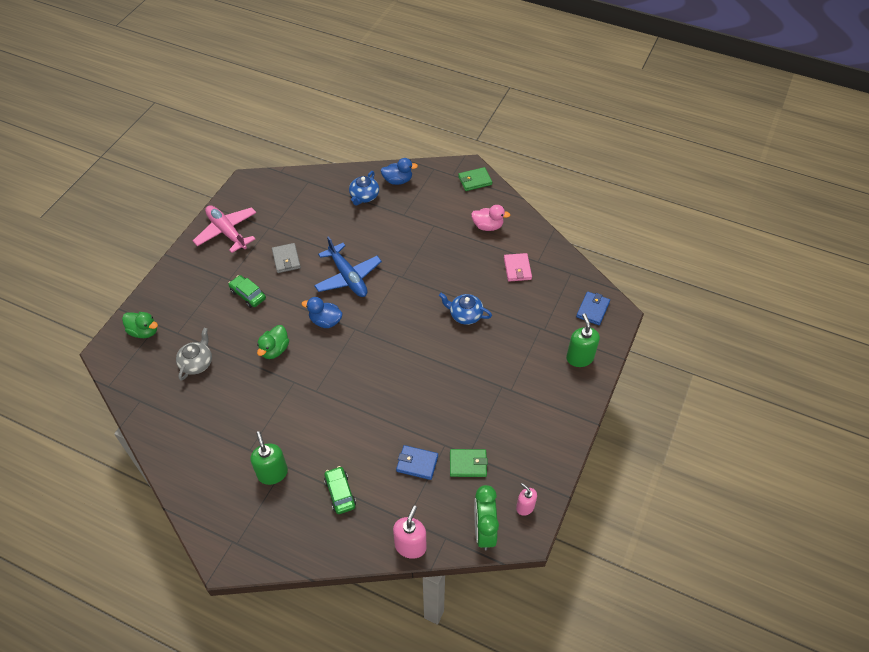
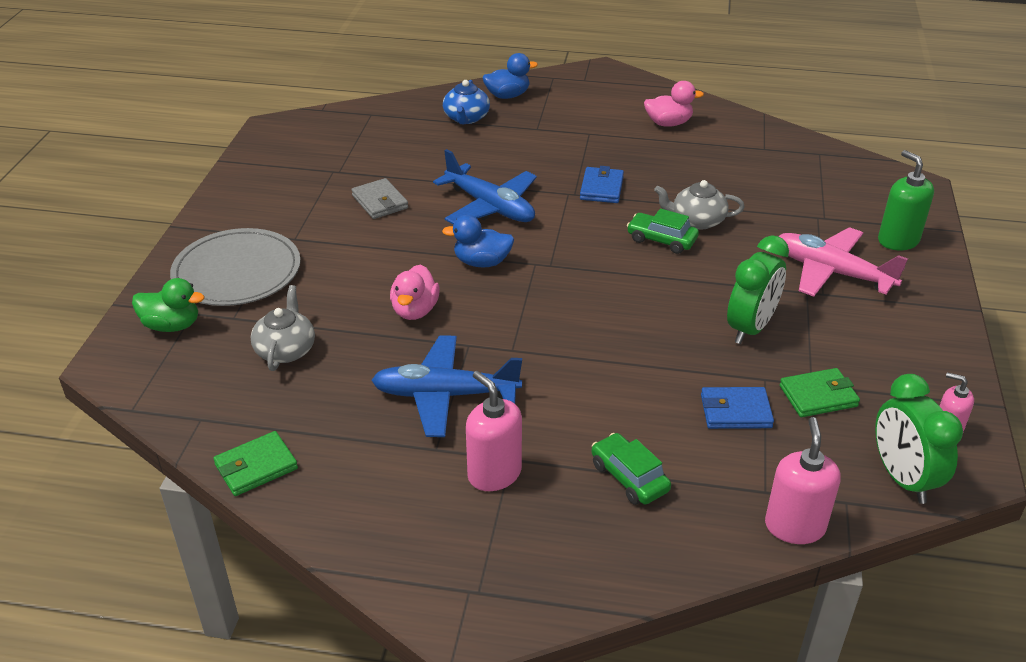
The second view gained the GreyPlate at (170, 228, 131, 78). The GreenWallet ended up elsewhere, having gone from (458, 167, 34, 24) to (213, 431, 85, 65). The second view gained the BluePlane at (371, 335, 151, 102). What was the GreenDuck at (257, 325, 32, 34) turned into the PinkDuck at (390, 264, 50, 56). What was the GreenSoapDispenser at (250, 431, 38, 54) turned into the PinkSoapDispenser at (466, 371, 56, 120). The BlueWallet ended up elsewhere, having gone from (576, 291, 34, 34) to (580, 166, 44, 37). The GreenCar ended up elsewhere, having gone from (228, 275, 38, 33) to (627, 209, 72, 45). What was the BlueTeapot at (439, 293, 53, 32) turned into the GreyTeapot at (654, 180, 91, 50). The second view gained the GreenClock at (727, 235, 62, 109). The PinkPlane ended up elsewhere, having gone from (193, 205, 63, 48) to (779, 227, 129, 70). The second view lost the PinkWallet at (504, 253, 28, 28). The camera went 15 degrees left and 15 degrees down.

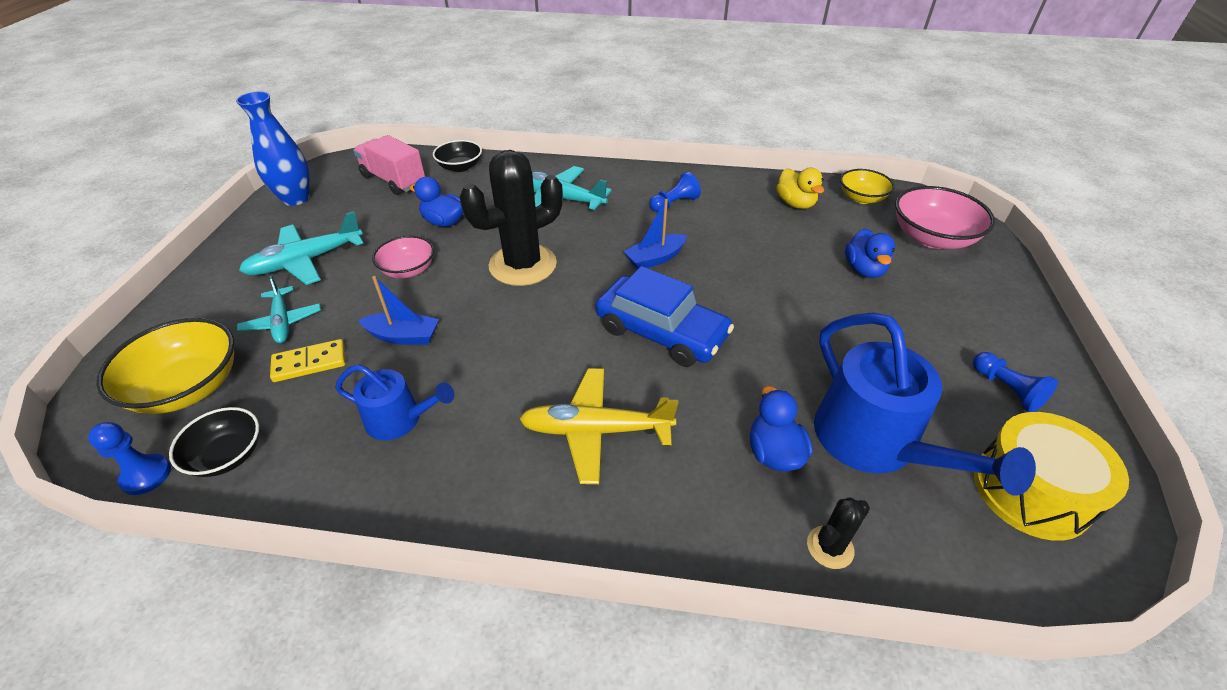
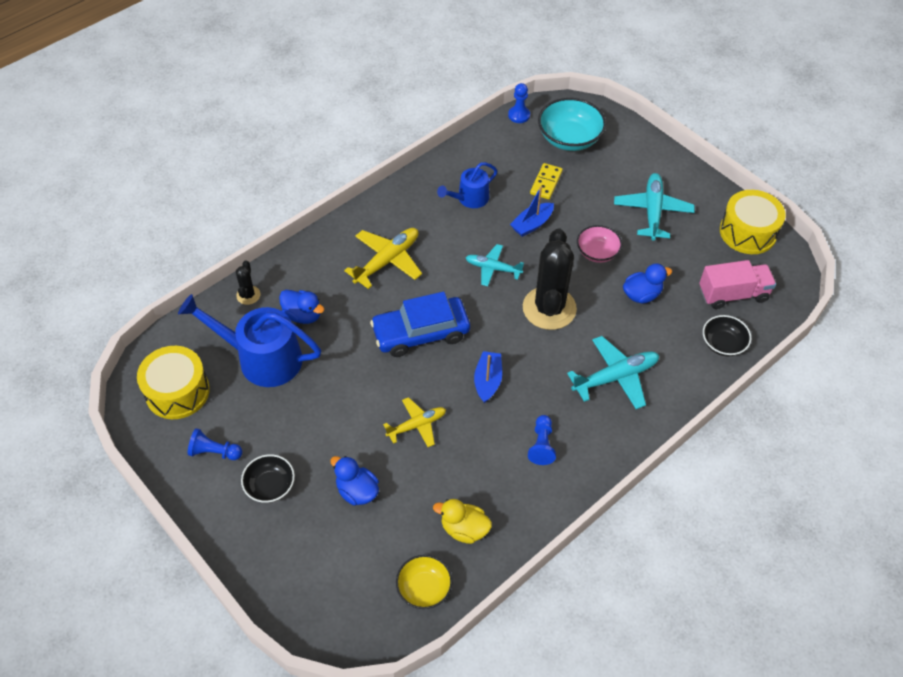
The BlackBowl ended up elsewhere, having gone from (169, 407, 90, 70) to (241, 454, 54, 49). The second view gained the YellowPlane at (383, 397, 63, 50). The TurquoisePlane ended up elsewhere, having gone from (237, 276, 84, 67) to (466, 244, 58, 42). What was the YellowBowl at (96, 318, 139, 96) turned into the TurquoiseBowl at (538, 98, 68, 53). Where the BlueVase stood at (236, 92, 74, 114), the YellowDrum came to stand at (720, 190, 66, 64). The second view lost the PinkBowl at (895, 186, 100, 63). The camera went 130 degrees right and 10 degrees up.

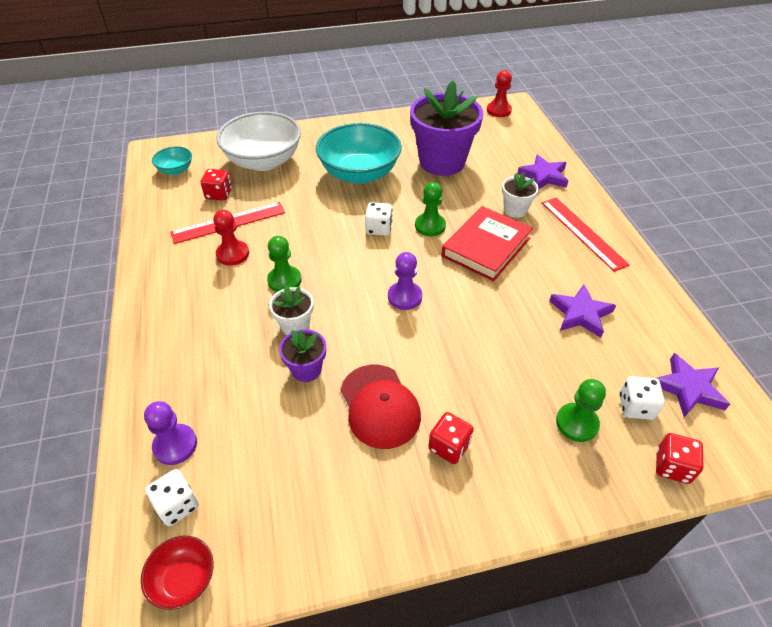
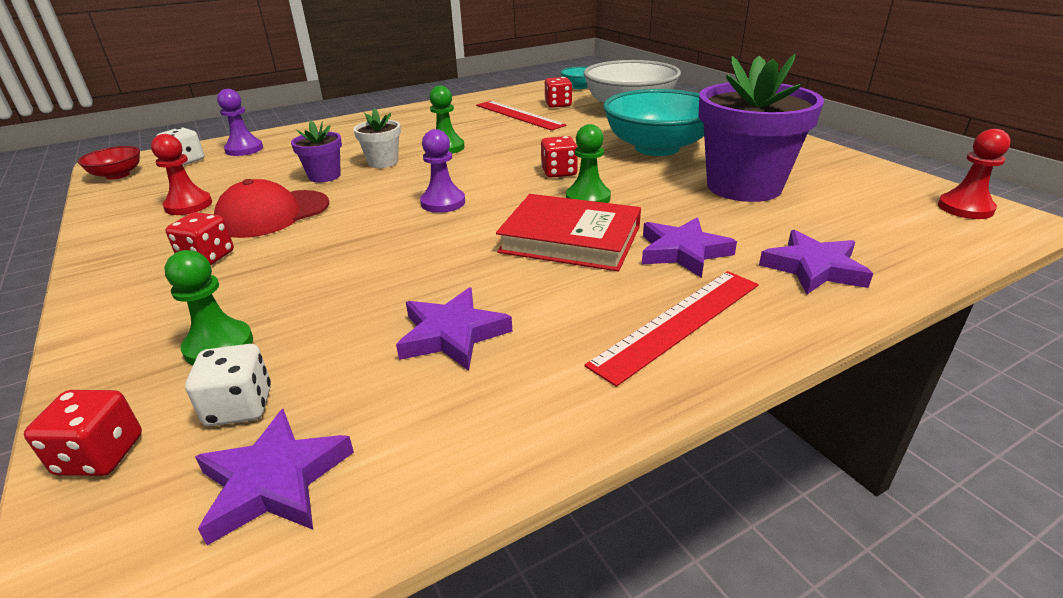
The RedPawn ended up elsewhere, having gone from (213, 210, 36, 56) to (151, 134, 61, 81). What was the WhiteDice at (365, 202, 27, 34) turned into the RedDice at (541, 136, 37, 42). Where the WhiteFlowerPot stood at (502, 172, 37, 46), the PurpleStar came to stand at (642, 217, 95, 61). The camera went 75 degrees right and 15 degrees down.

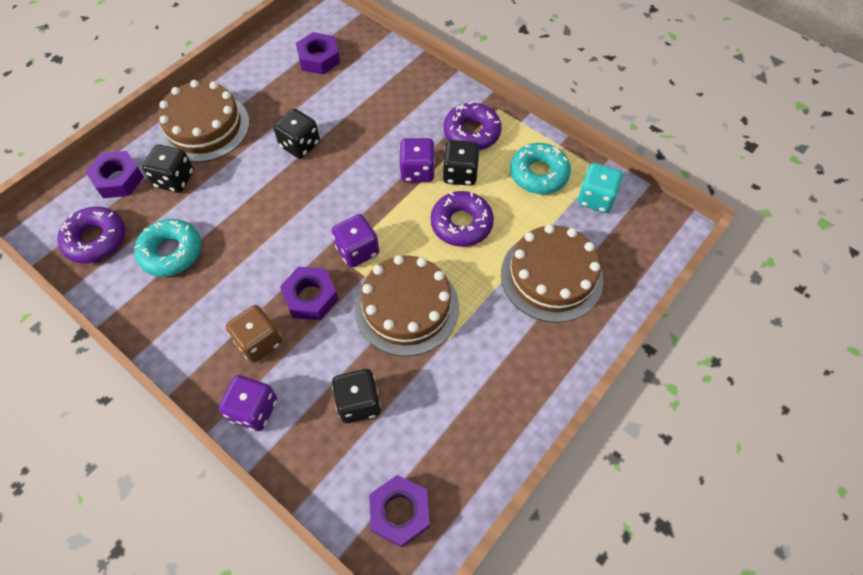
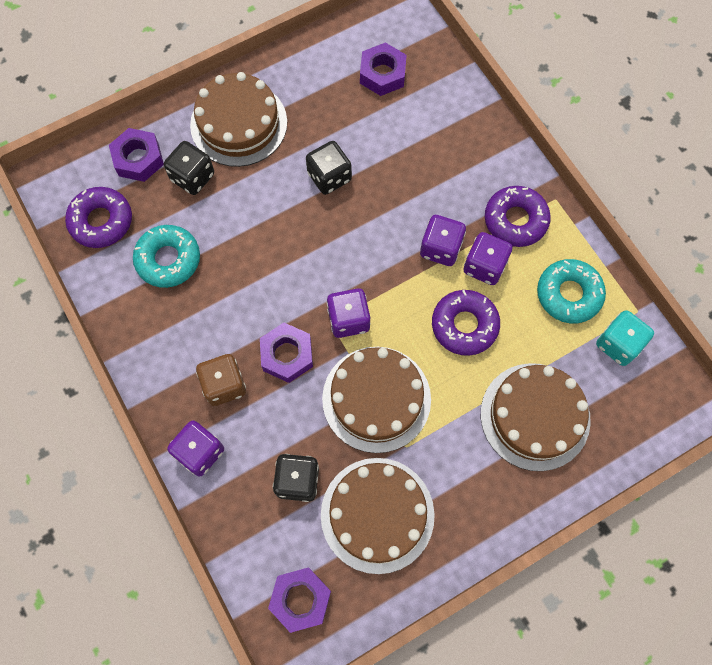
The second view gained the BrownCake at (321, 458, 114, 116). What was the BlackDice at (442, 140, 37, 46) turned into the PurpleDice at (464, 232, 48, 53). The camera went 20 degrees right and 10 degrees up.

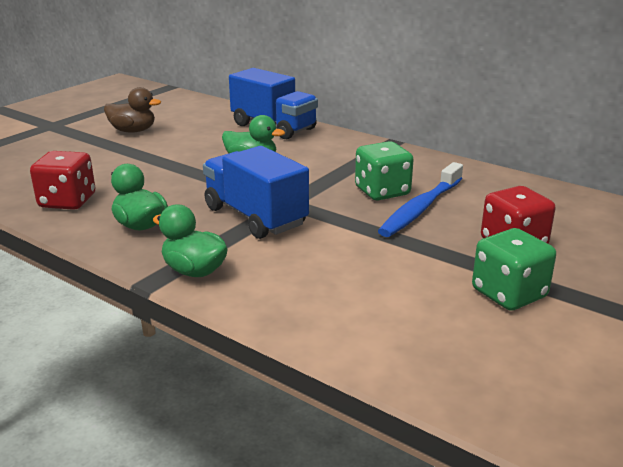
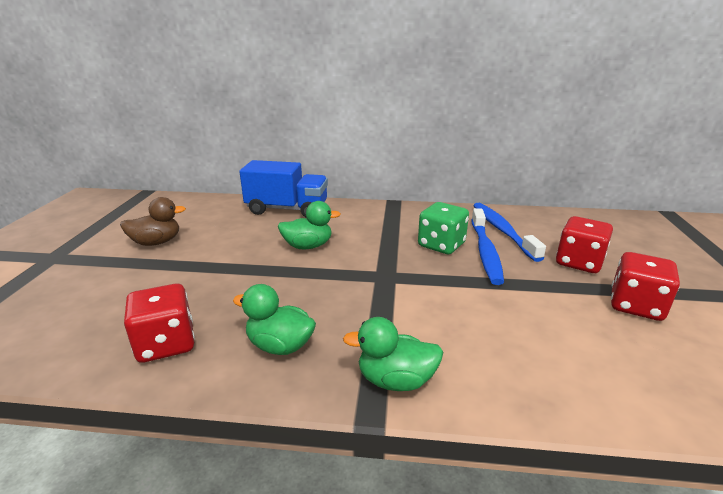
The second view gained the BlueToothbrush at (473, 203, 73, 59). What was the GreenDice at (472, 228, 84, 83) turned into the RedDice at (611, 252, 69, 69). The second view lost the BlueTruck at (203, 146, 106, 93). The camera went 30 degrees left and 0 degrees up.

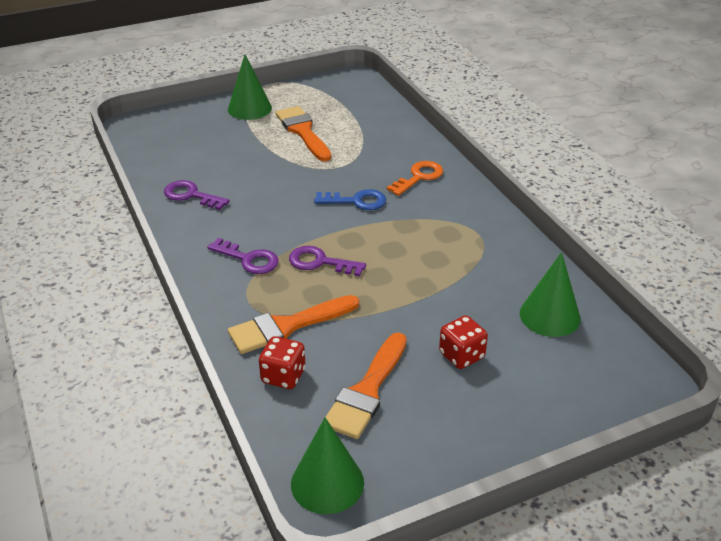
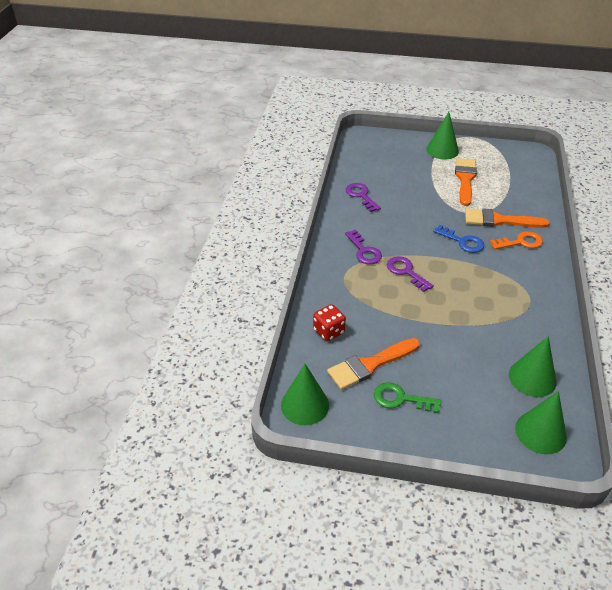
The second view gained the GreenKey at (374, 382, 67, 31). The OrangeBrush ended up elsewhere, having gone from (228, 295, 131, 59) to (465, 208, 85, 20). The second view gained the GreenCone at (515, 391, 52, 63). The second view lost the RedDice at (439, 316, 49, 53). The camera went 35 degrees right and 5 degrees up.

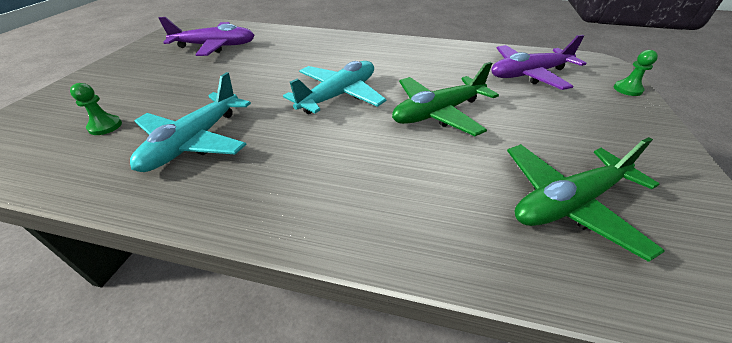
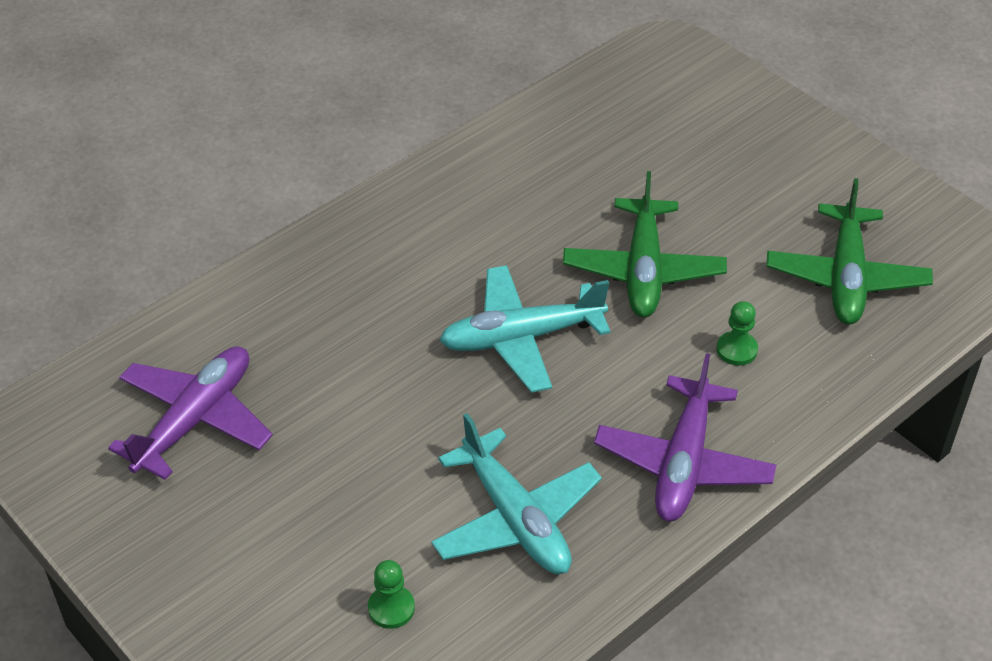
The TurquoisePlane at (283, 61, 104, 53) ended up facing another way, 90 degrees counterclockwise from before. The PurplePlane ended up elsewhere, having gone from (491, 35, 96, 55) to (594, 353, 183, 169). The GreenPawn ended up elsewhere, having gone from (614, 50, 44, 46) to (717, 301, 41, 65). The camera went 55 degrees left and 5 degrees up.

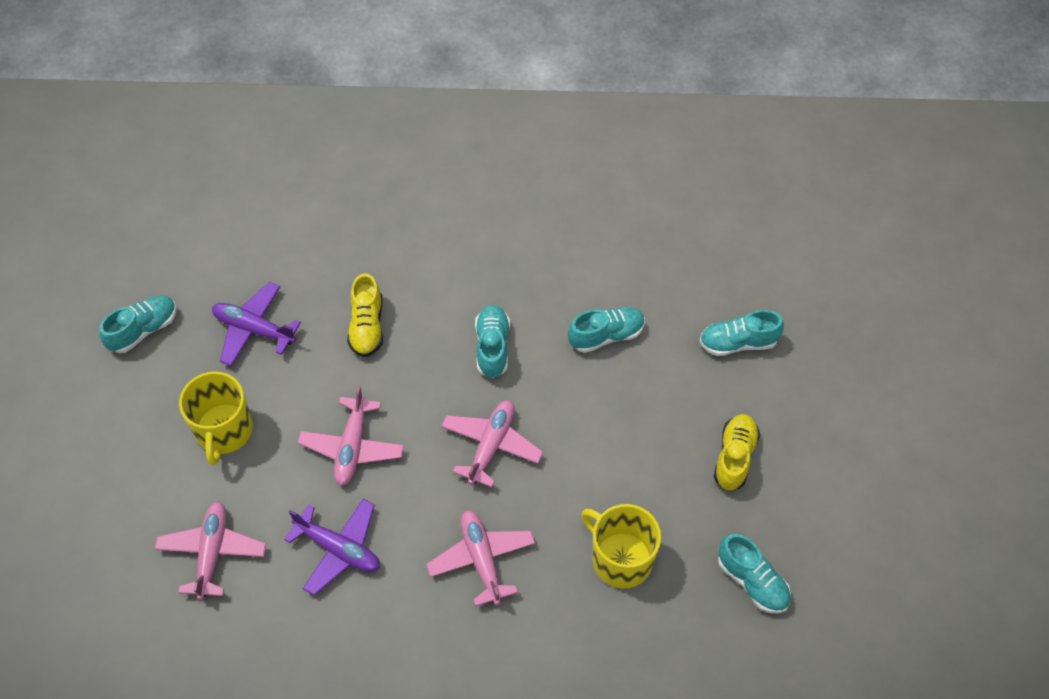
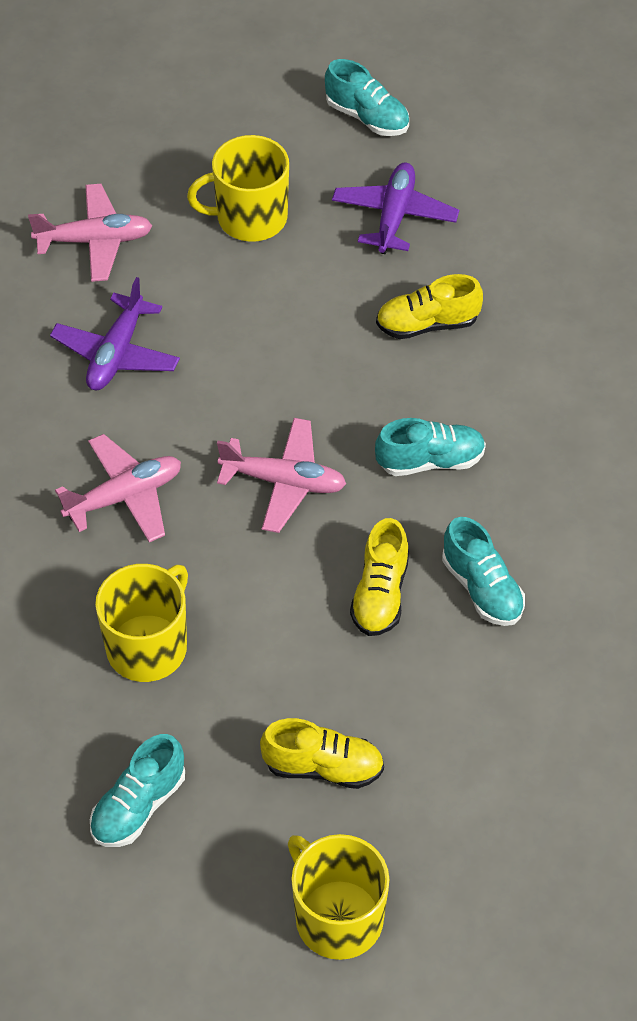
The second view gained the YellowMug at (288, 834, 102, 126). The second view gained the YellowShoe at (350, 518, 59, 118). The second view lost the PinkPlane at (298, 386, 106, 100). The second view lost the TurquoiseShoe at (699, 310, 85, 46). The camera went 80 degrees right and 5 degrees down.

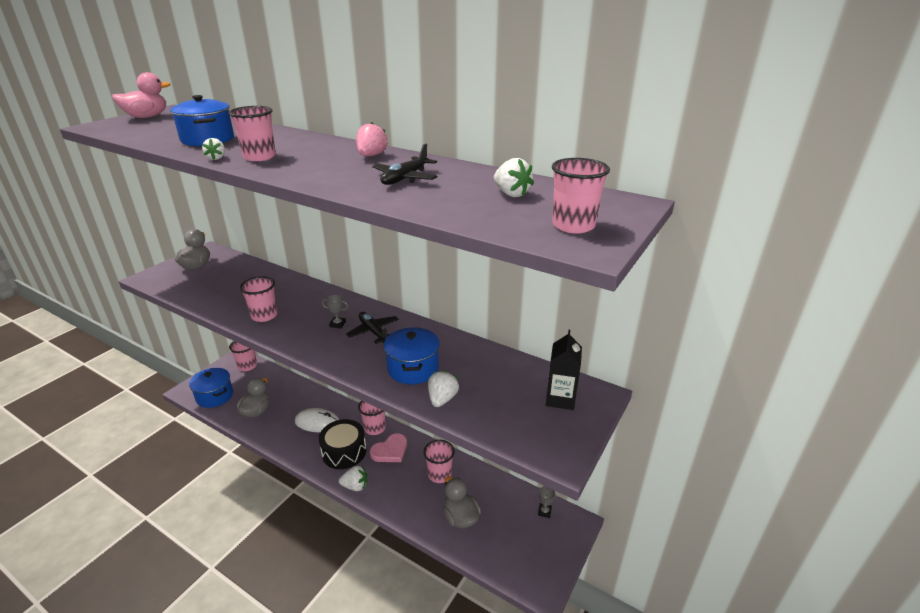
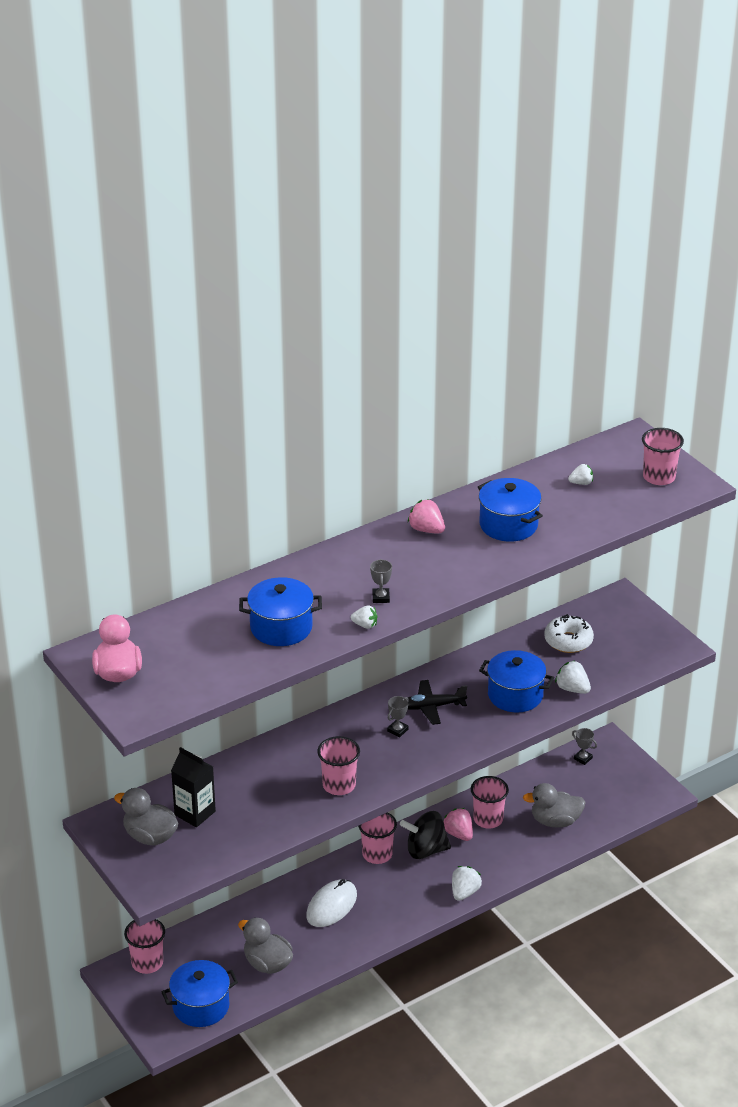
The BlackCarton ended up elsewhere, having gone from (546, 330, 36, 80) to (171, 747, 45, 80). Where the PinkCup stood at (228, 106, 48, 55), the GreyTrophy came to stand at (370, 559, 22, 44). Where the PinkHeart stood at (370, 433, 37, 29), the BlackSpinningTop came to stand at (400, 811, 51, 48). The second view gained the PinkStrawberry at (444, 808, 29, 33). Where the BlackPlane stood at (372, 144, 66, 41), the BluePot came to stand at (478, 478, 65, 63). The second view gained the WhiteDonut at (544, 614, 50, 39). The size of the WhiteStrawberry at (494, 158, 40, 39) changed by a factor of 0.66. The second view lost the BlackDrum at (319, 419, 47, 50). The camera went 65 degrees left and 5 degrees up.

